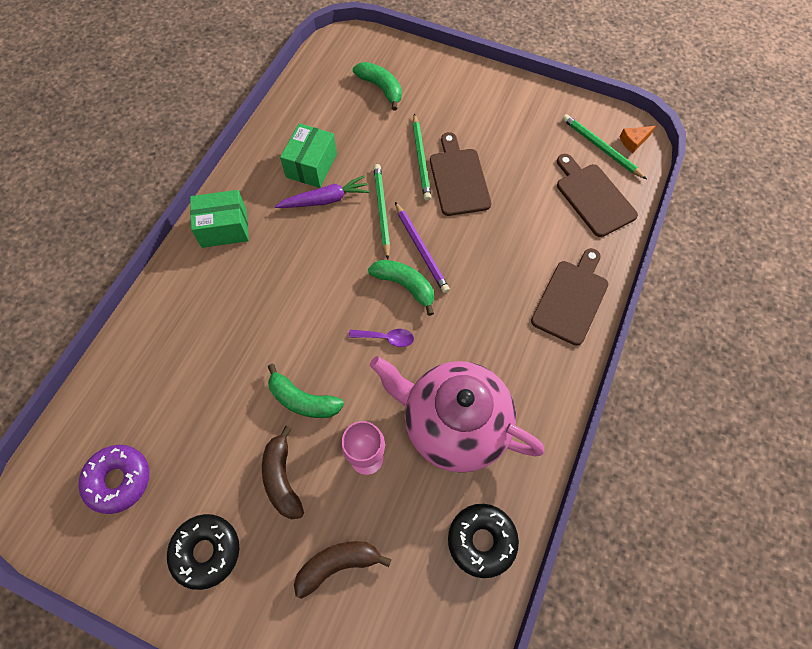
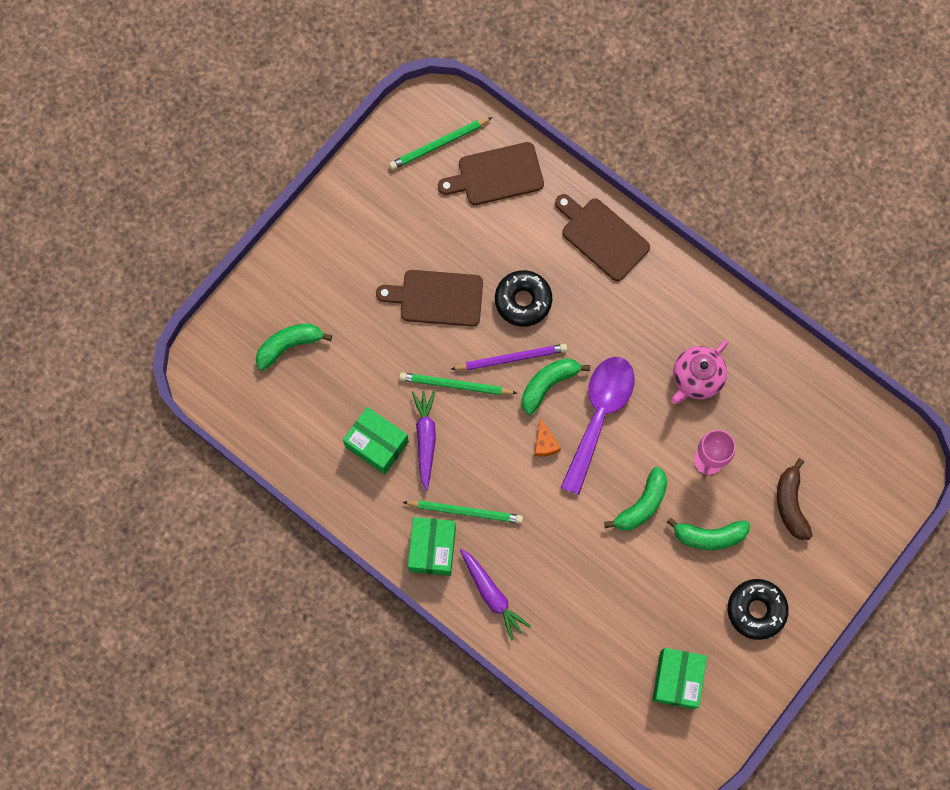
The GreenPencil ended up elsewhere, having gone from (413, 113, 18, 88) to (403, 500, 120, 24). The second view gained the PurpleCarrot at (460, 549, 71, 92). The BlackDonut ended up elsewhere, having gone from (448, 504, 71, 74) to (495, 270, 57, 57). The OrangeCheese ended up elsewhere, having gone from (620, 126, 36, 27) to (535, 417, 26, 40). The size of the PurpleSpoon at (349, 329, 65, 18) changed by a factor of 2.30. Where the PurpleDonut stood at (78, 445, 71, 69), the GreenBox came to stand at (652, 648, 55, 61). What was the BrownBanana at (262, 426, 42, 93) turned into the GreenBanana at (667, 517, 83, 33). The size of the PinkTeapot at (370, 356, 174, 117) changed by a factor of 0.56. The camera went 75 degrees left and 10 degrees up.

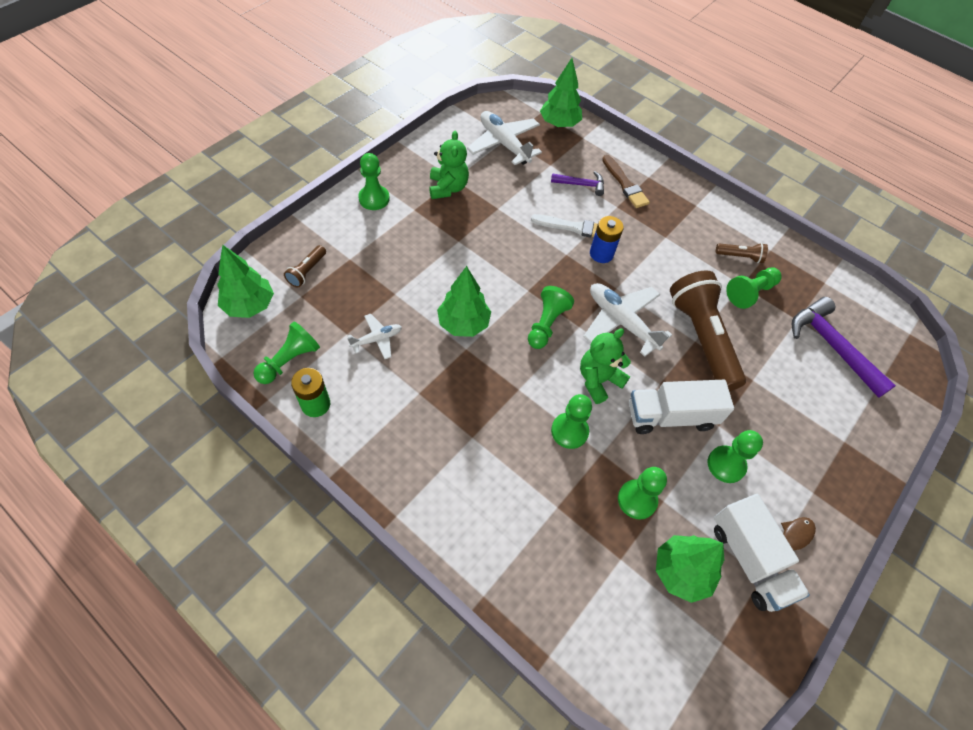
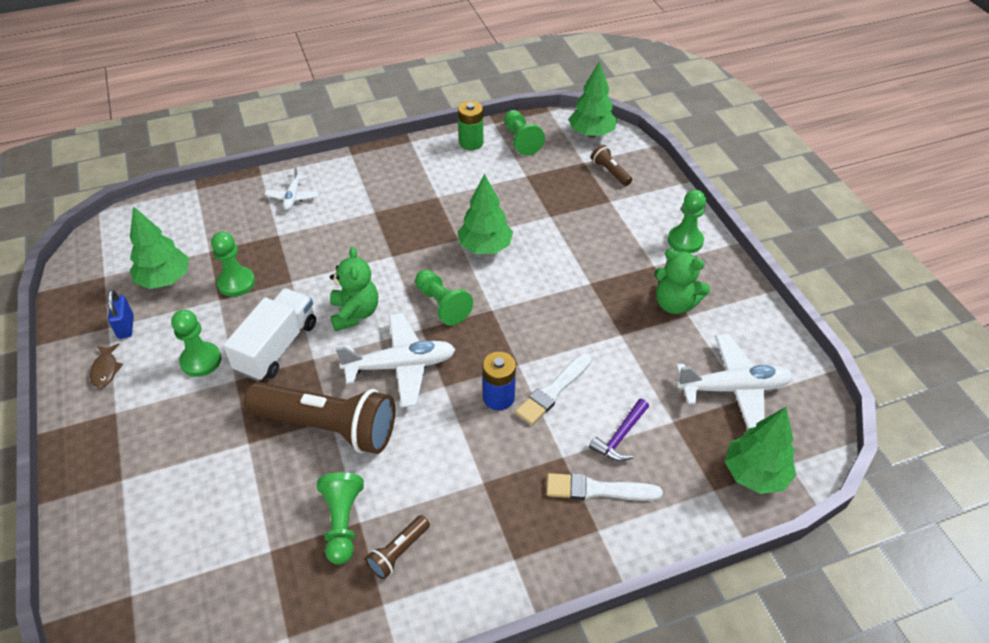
Where the WhiteTruck stood at (714, 494, 96, 118), the BluePadlock came to stand at (107, 290, 27, 49). The WhitePlane ended up elsewhere, having gone from (347, 314, 55, 45) to (264, 165, 55, 45). What was the BrownBrush at (602, 155, 48, 53) turned into the WhiteBrush at (547, 473, 116, 28). The second view lost the GreenPawn at (551, 394, 41, 55). The second view lost the PurpleHammer at (791, 297, 105, 101). The camera went 125 degrees right and 10 degrees down.

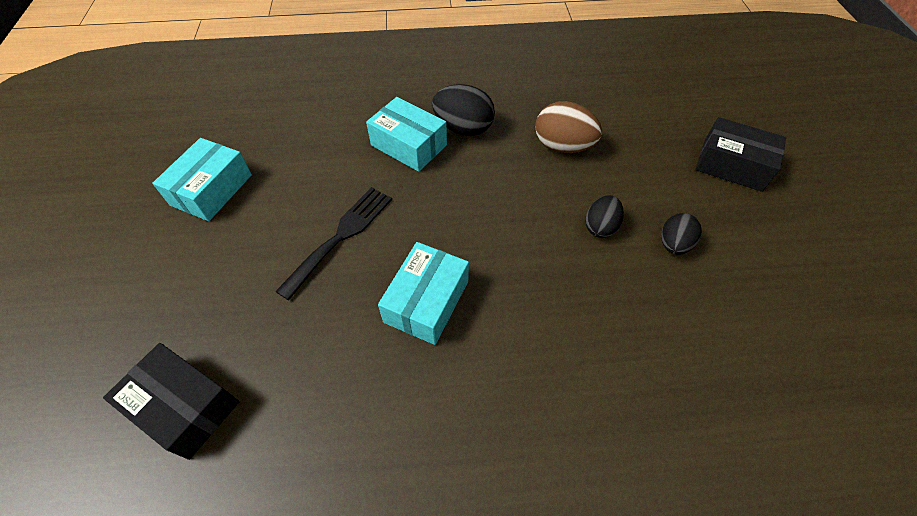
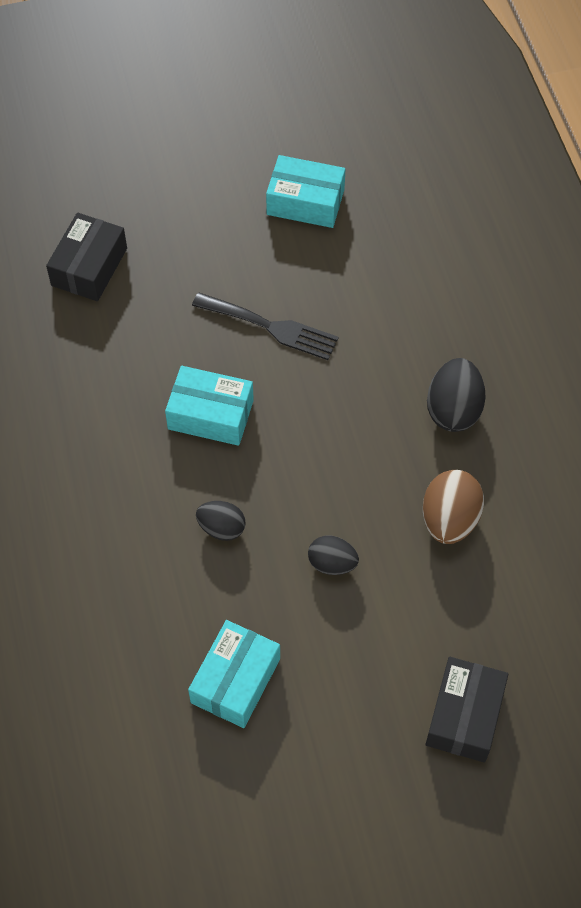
The TurquoiseBox ended up elsewhere, having gone from (366, 97, 81, 75) to (188, 620, 92, 108). The BlackEgg ended up elsewhere, having gone from (661, 213, 41, 42) to (196, 501, 50, 40). The camera went 80 degrees right and 5 degrees up.

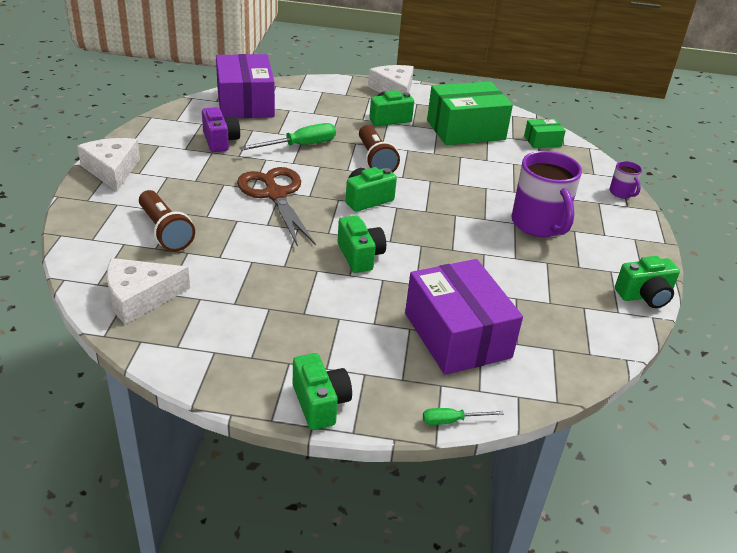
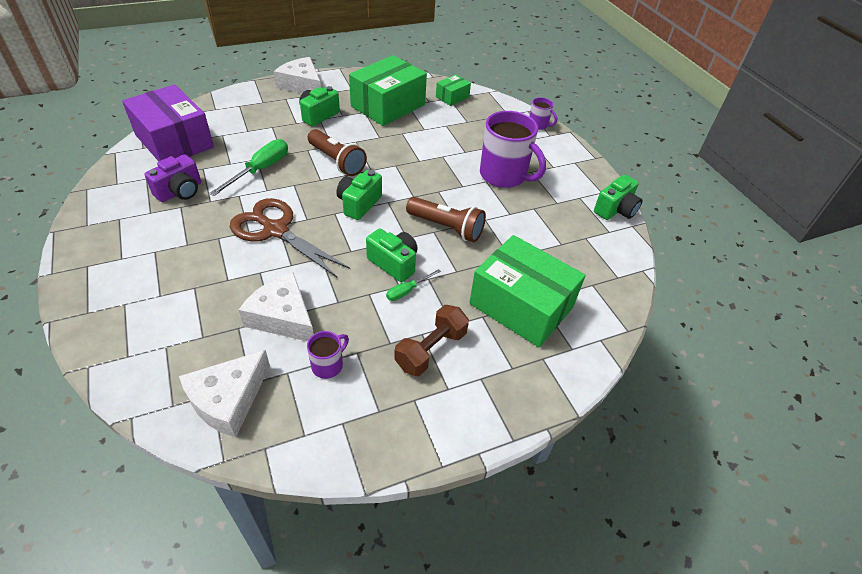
The PurpleCamera at (202, 107, 38, 45) ended up facing another way, 90 degrees clockwise from before. The WhiteCheese ended up elsewhere, having gone from (77, 138, 63, 53) to (239, 272, 75, 70). The second view gained the PurpleMug at (307, 331, 42, 48). The GreenScrewdriver ended up elsewhere, having gone from (423, 408, 81, 17) to (386, 269, 55, 32). The second view gained the BrownDumbbell at (394, 305, 75, 71). The BrownFlashlight ended up elsewhere, having gone from (139, 190, 56, 61) to (406, 197, 80, 45). What was the PurpleBox at (405, 259, 118, 116) turned into the GreenBox at (469, 235, 117, 112). The second view lost the GreenCamera at (293, 353, 59, 77). The camera went 30 degrees left and 10 degrees up.

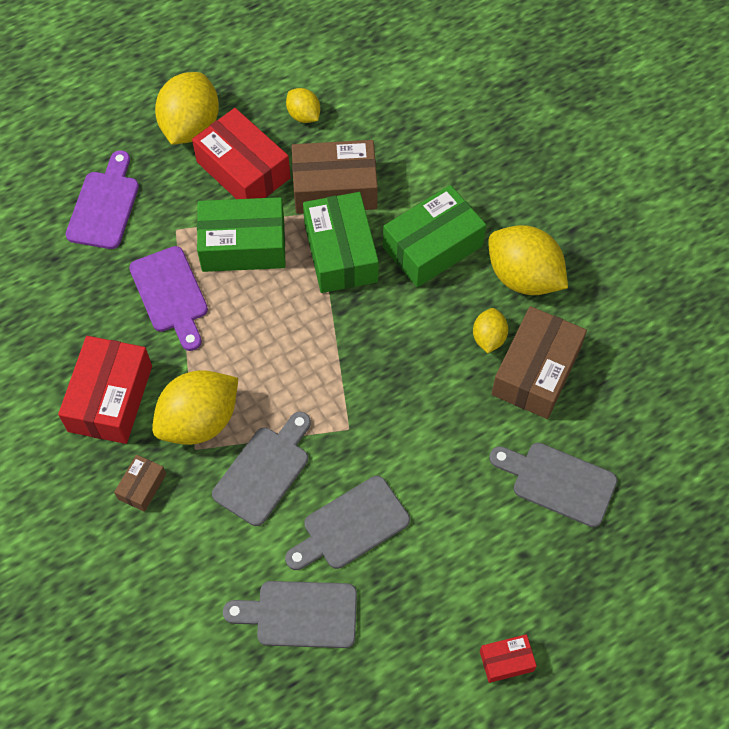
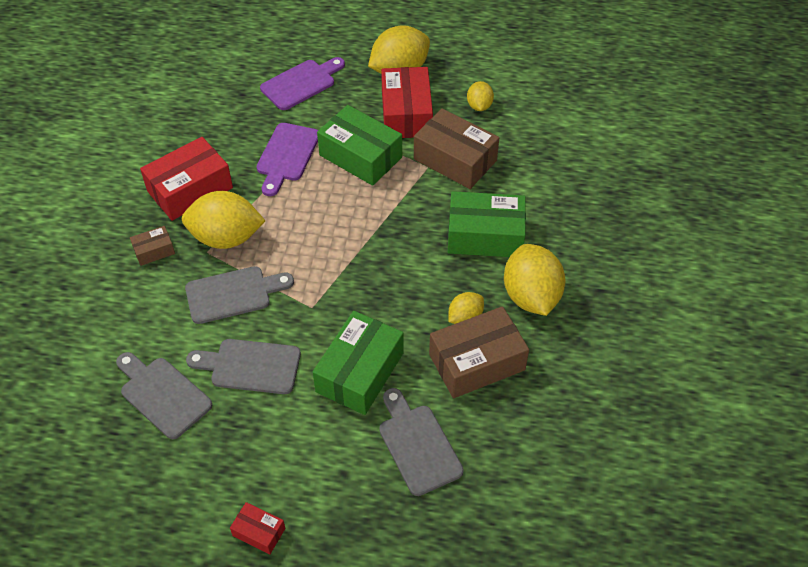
The GreenBox ended up elsewhere, having gone from (303, 192, 76, 101) to (313, 311, 90, 104). The camera went 40 degrees right and 10 degrees down.

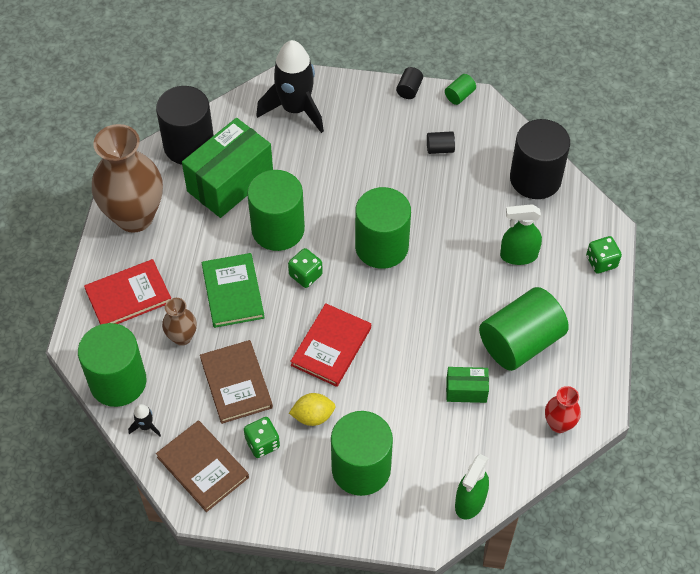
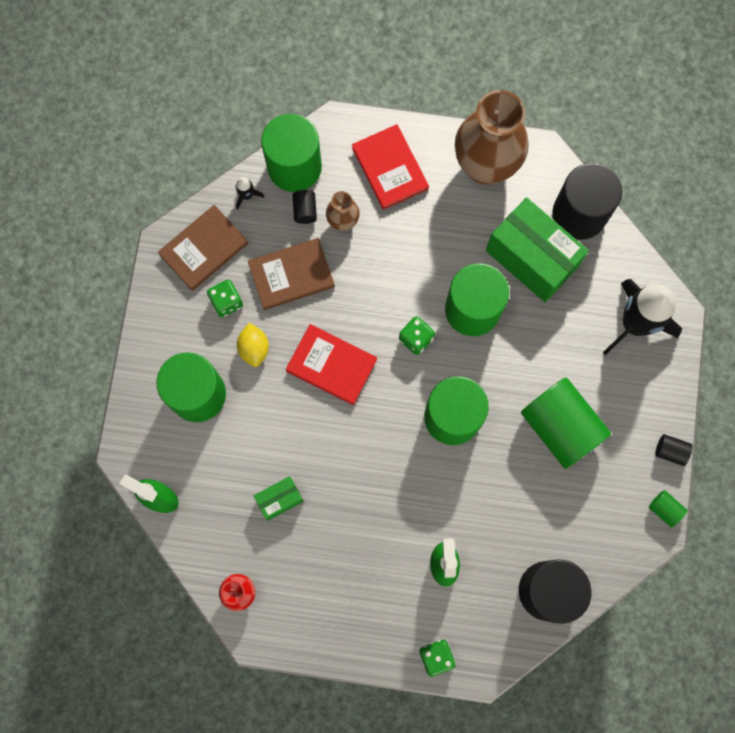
The GreenBox at (446, 367, 43, 36) ended up facing another way, 60 degrees clockwise from before. The BlackCylinder ended up elsewhere, having gone from (427, 131, 28, 23) to (293, 190, 24, 34). The GreenCylinder ended up elsewhere, having gone from (479, 287, 90, 84) to (521, 378, 90, 91). The second view lost the GreenBook at (202, 253, 63, 75). The camera went 90 degrees right and 20 degrees up.

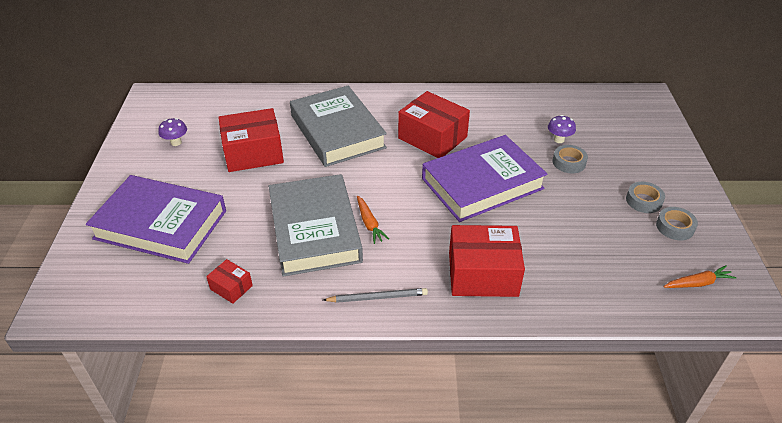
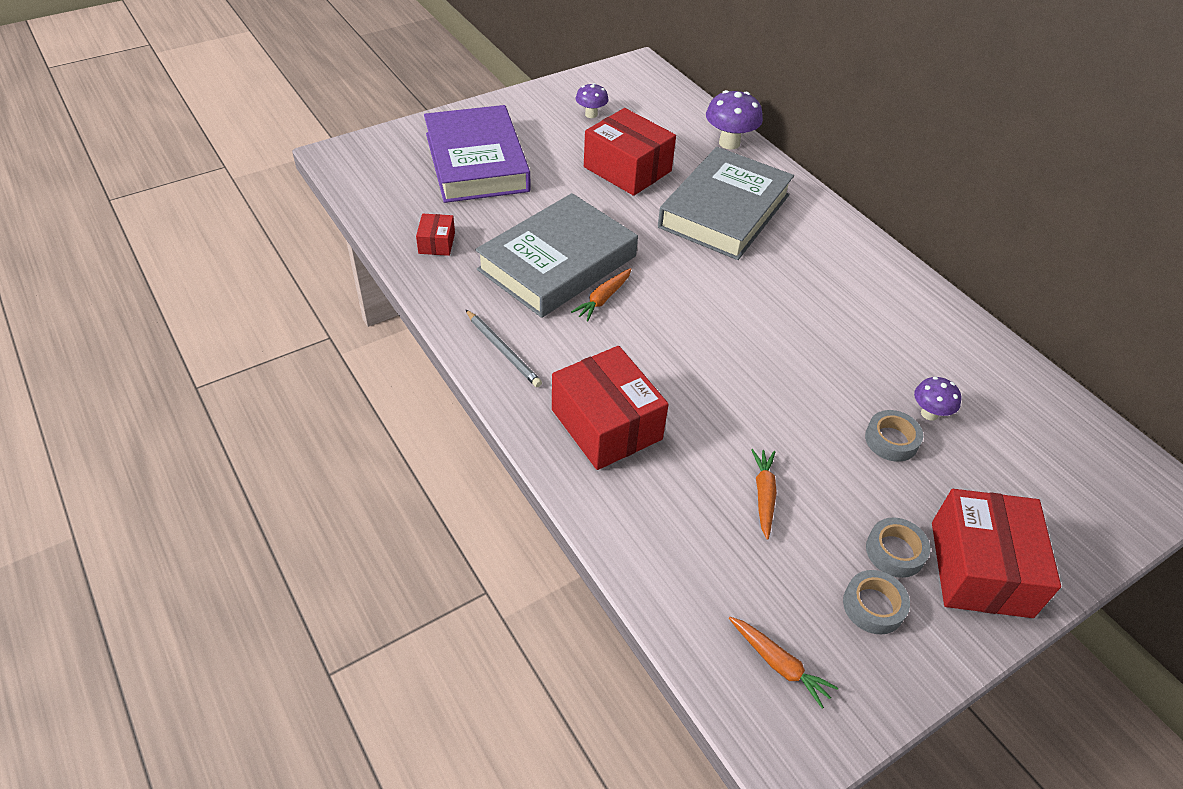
The second view gained the PurpleMushroom at (706, 90, 57, 60). The second view gained the OrangeCarrot at (751, 449, 26, 91). The RedBox ended up elsewhere, having gone from (398, 91, 72, 67) to (932, 489, 129, 129). The second view lost the PurpleBook at (422, 135, 126, 87). The camera went 55 degrees right and 5 degrees up.

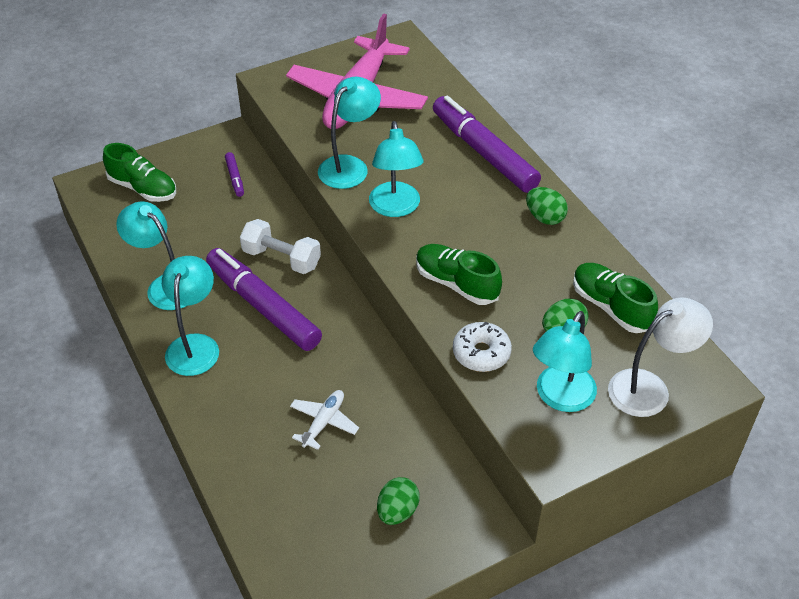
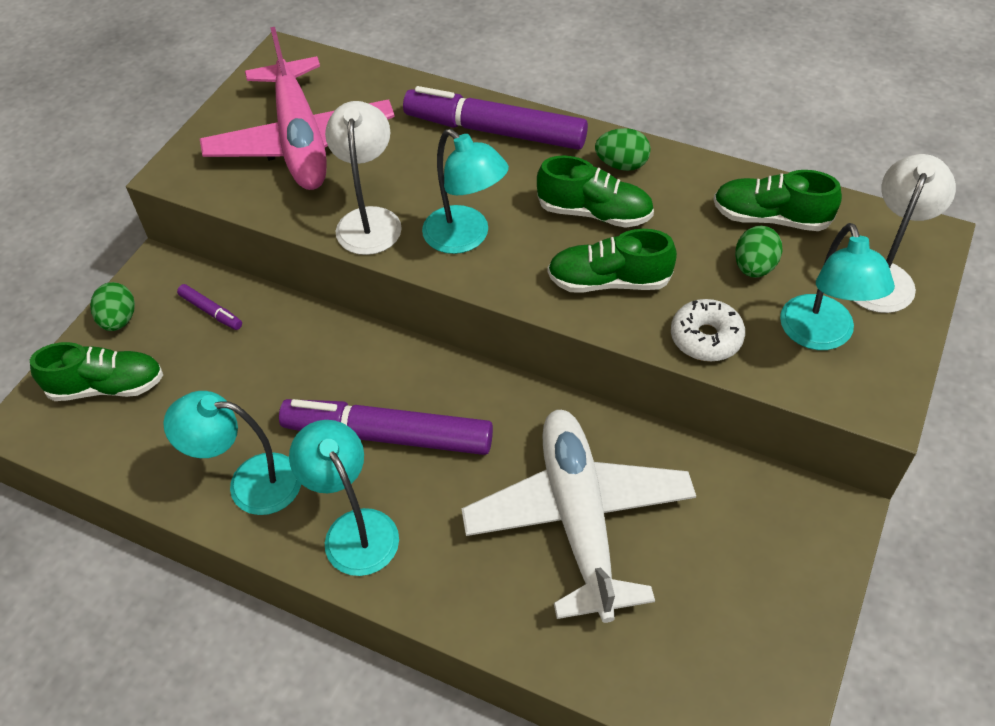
The GreenEgg ended up elsewhere, having gone from (377, 477, 43, 48) to (90, 282, 45, 49). What was the TurquoiseLamp at (318, 77, 63, 112) turned into the WhiteLamp at (325, 101, 77, 154). The size of the WhitePlane at (290, 390, 69, 60) changed by a factor of 2.37. The second view gained the GreenShoe at (537, 156, 117, 72). The second view lost the WhiteDumbbell at (240, 219, 81, 55). The camera went 35 degrees left and 5 degrees up.

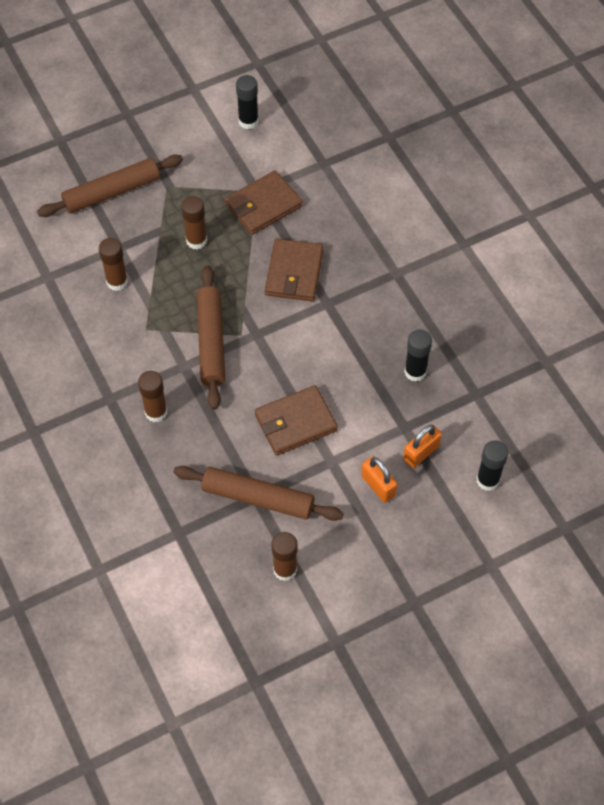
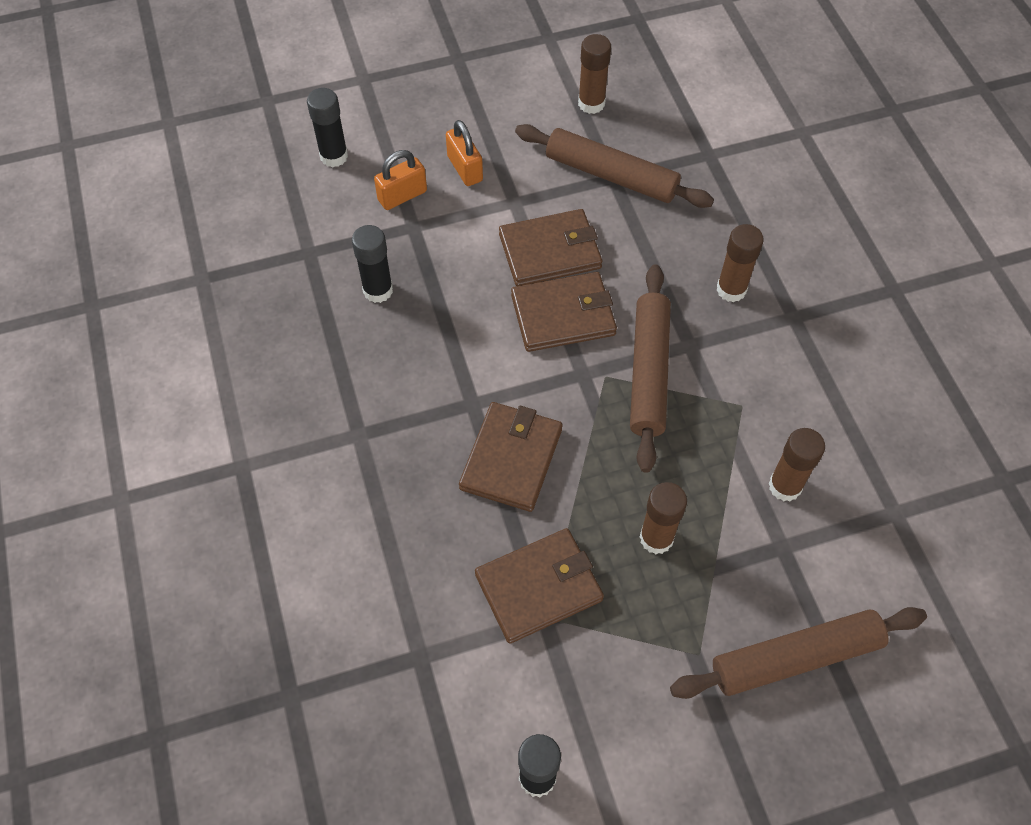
The second view gained the BrownWallet at (511, 272, 106, 80). The camera went 170 degrees left and 0 degrees up.

